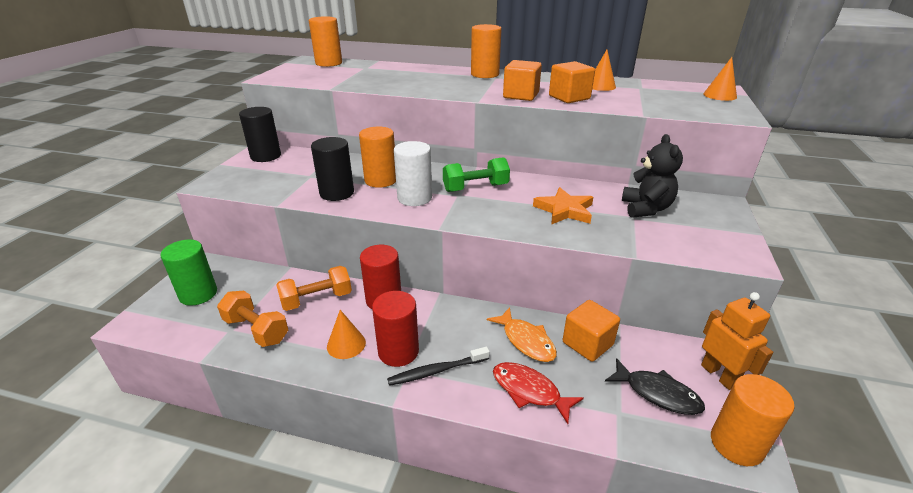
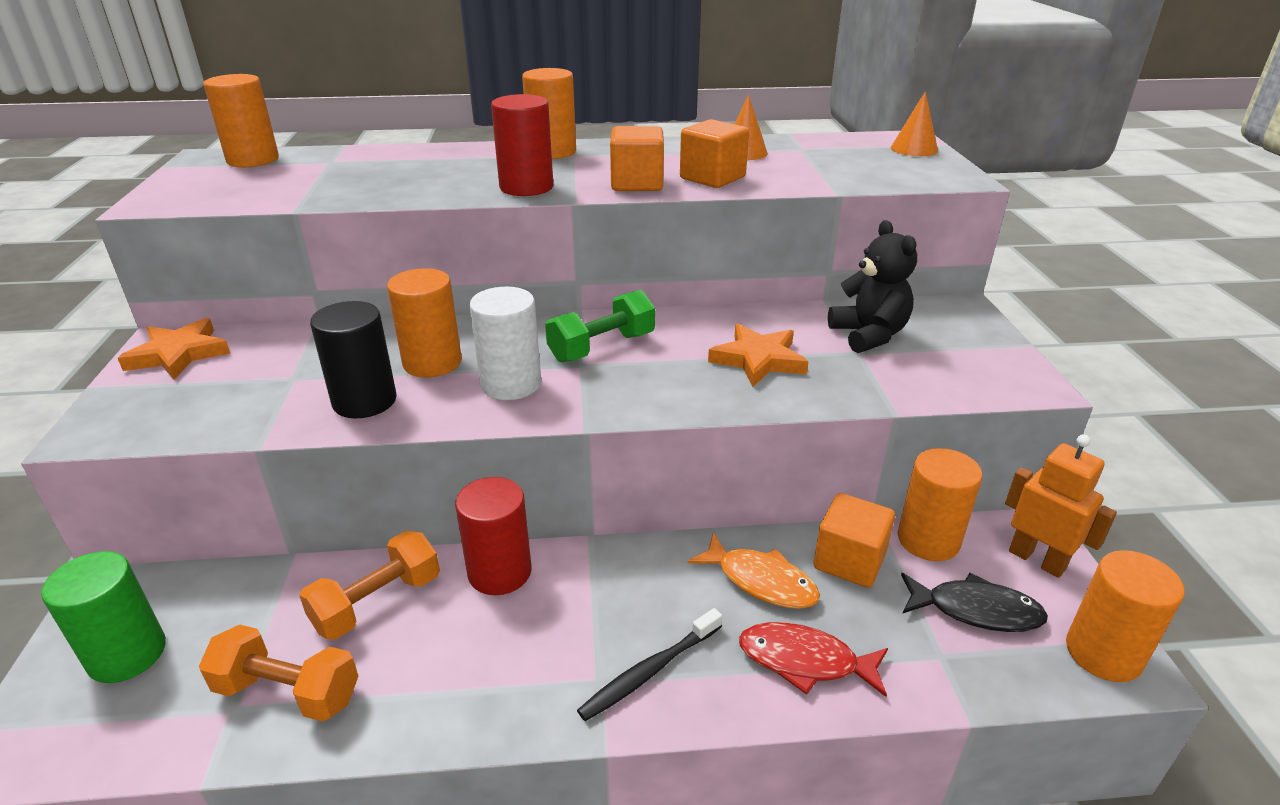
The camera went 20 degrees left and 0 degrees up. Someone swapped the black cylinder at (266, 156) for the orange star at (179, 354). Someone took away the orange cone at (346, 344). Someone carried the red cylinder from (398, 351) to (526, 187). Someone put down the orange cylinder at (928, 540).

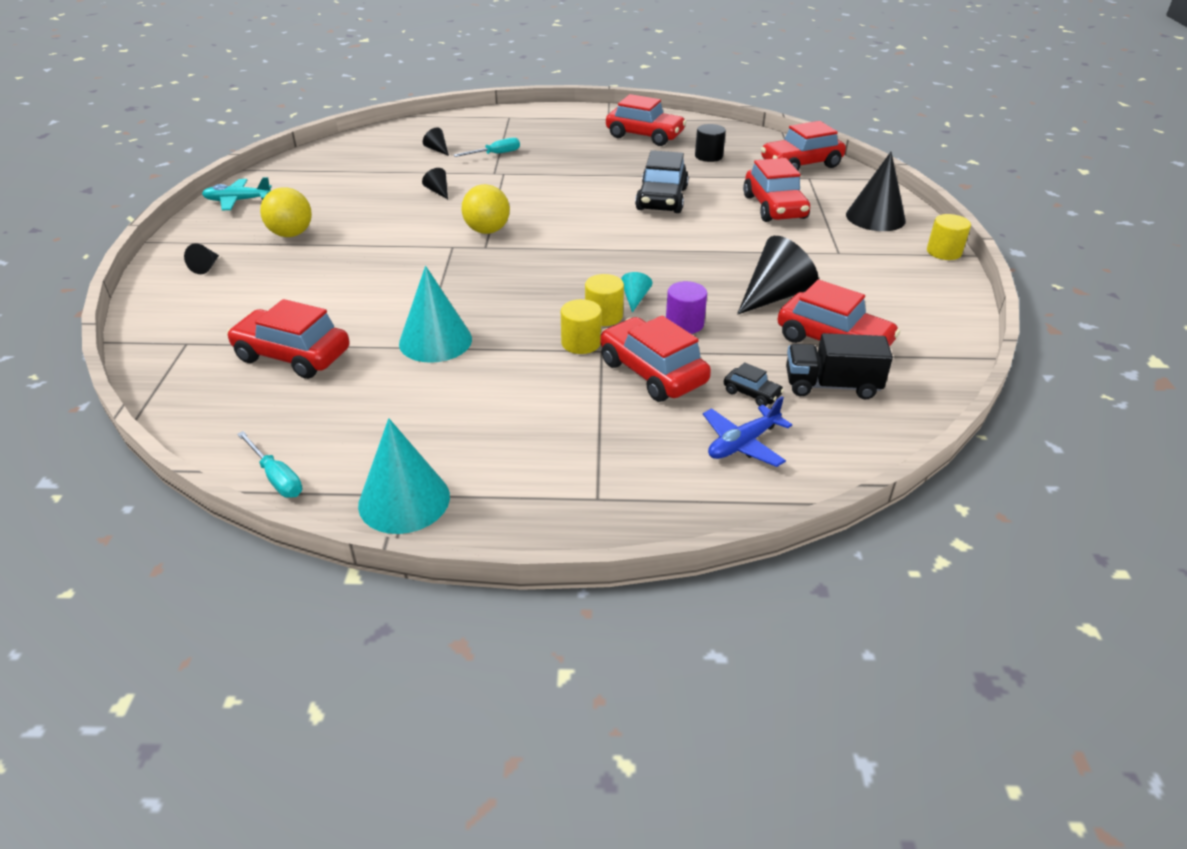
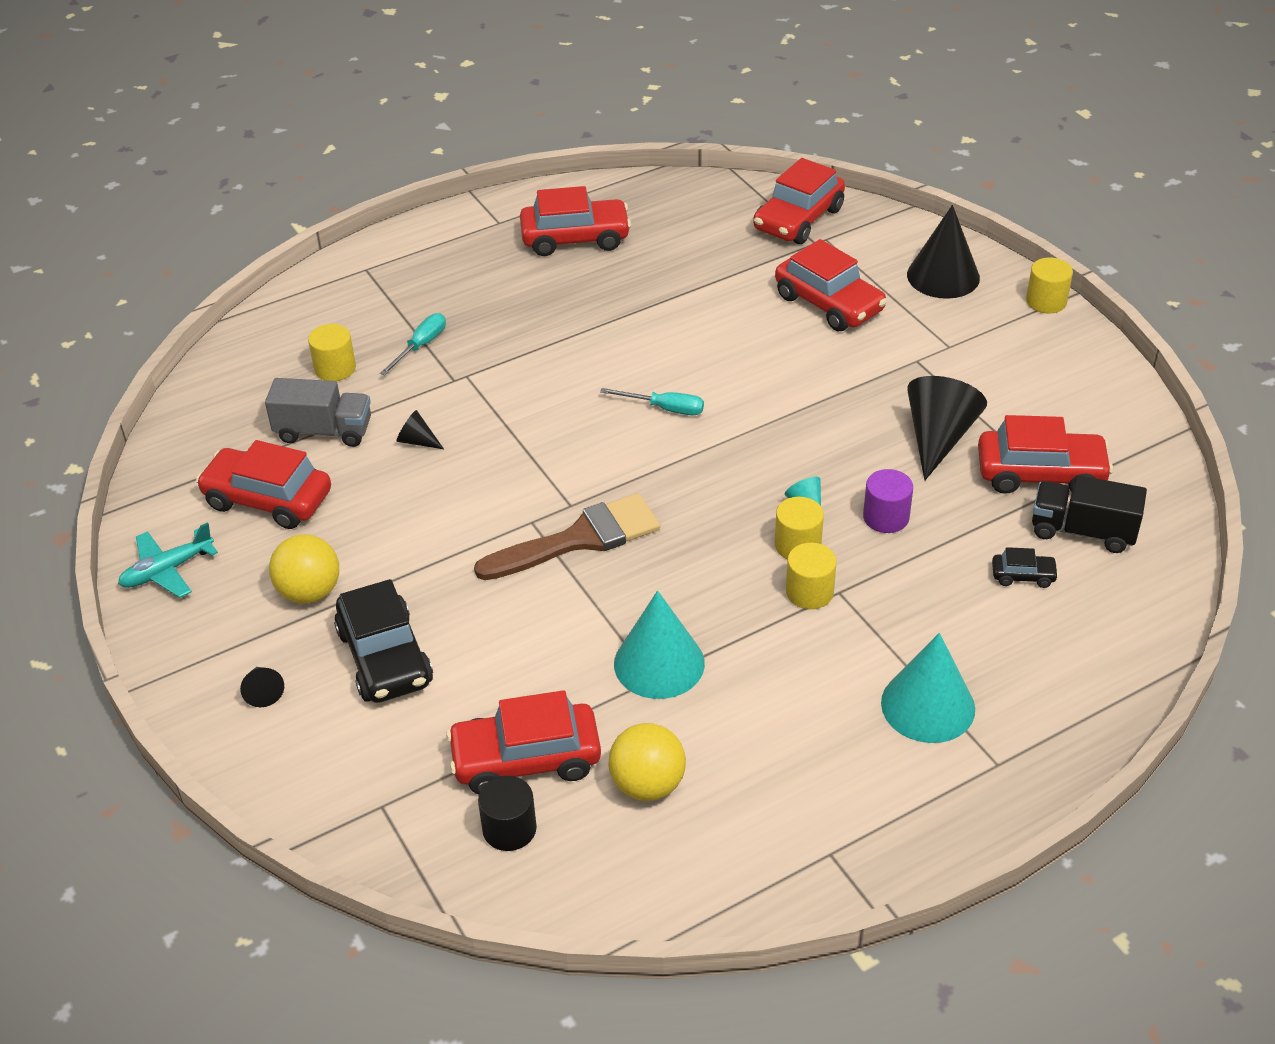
The camera went 30 degrees left and 5 degrees up. Someone carried the turquoise screwdriver from (276, 477) to (665, 408). Someone carried the turquoise cone from (404, 500) to (928, 705). Someone swapped the black cone at (437, 150) for the yellow cylinder at (335, 368). Someone carried the yellow ball from (487, 231) to (647, 785). Someone carried the red car from (652, 372) to (268, 499). Someone carried the black car from (661, 199) to (385, 657). Someone carried the black cylinder from (708, 156) to (509, 829). Someone took away the blue plane at (743, 444). Someone rotated the black truck at (831, 386) by 45 degrees clockwise. Someone put down the grey truck at (324, 431). Someone put down the brown brush at (579, 539).

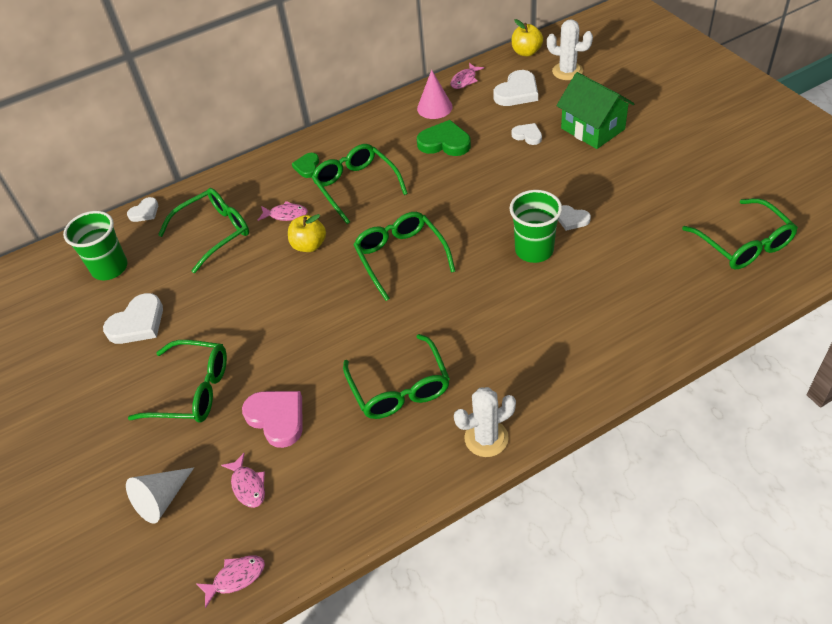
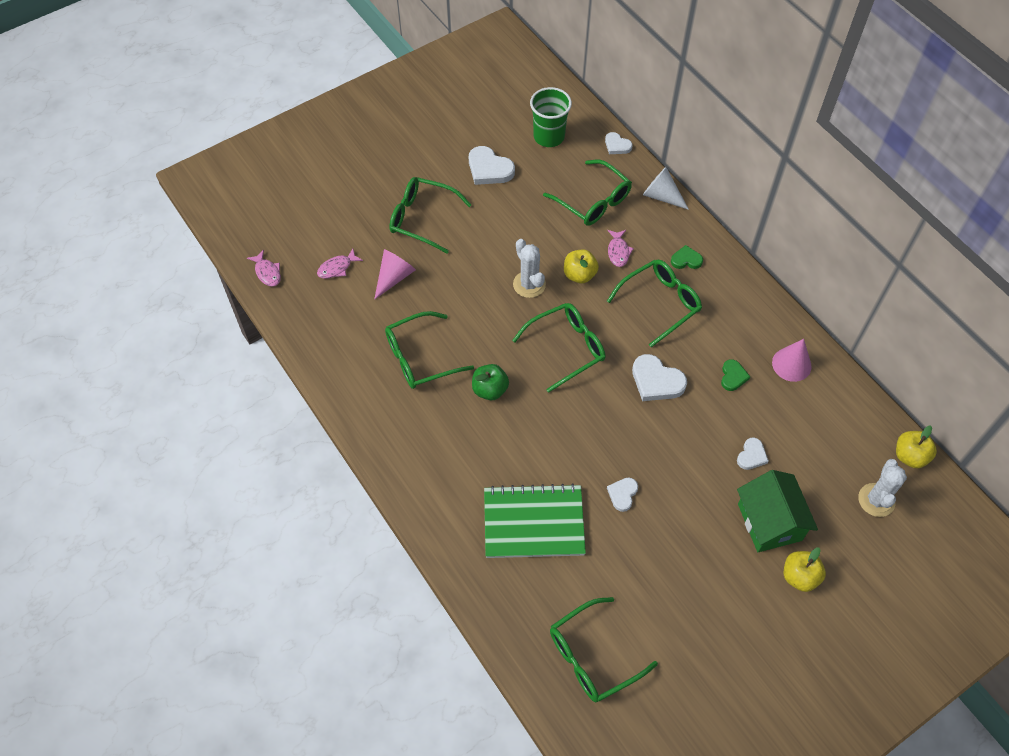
The camera went 80 degrees right and 10 degrees up. Someone carried the white cone from (162, 499) to (661, 196). Someone rotated the green glasses at (192, 390) by 105 degrees clockwise. Someone swapped the pink heart at (277, 418) for the pink cone at (394, 277). Someone scaled the green heart at (444, 142) by 0.59. Someone took away the pink fish at (465, 80). Someone carried the white cactus from (486, 438) to (529, 284). Someone carried the white heart from (517, 92) to (656, 381). Someone took away the green cup at (534, 250). Someone rotated the green house at (592, 129) by 60 degrees counterclockwise. Someone put down the green apple at (490, 390). Someone put down the green notebook at (533, 522). Someone put down the yellow apple at (799, 576).

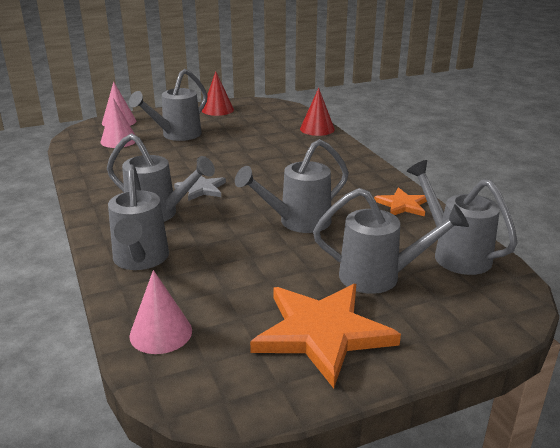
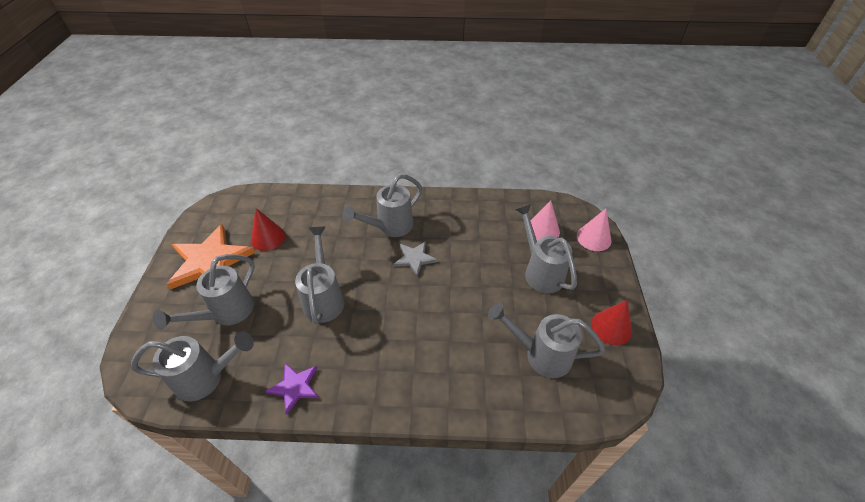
The camera went 115 degrees right and 20 degrees up. Someone carried the grey watering can from (140, 260) to (540, 354). Someone took away the pink cone at (161, 333). Someone carried the red cone from (317, 129) to (268, 237). Someone repainted the orange star at (402, 205), which became the purple star at (295, 387).

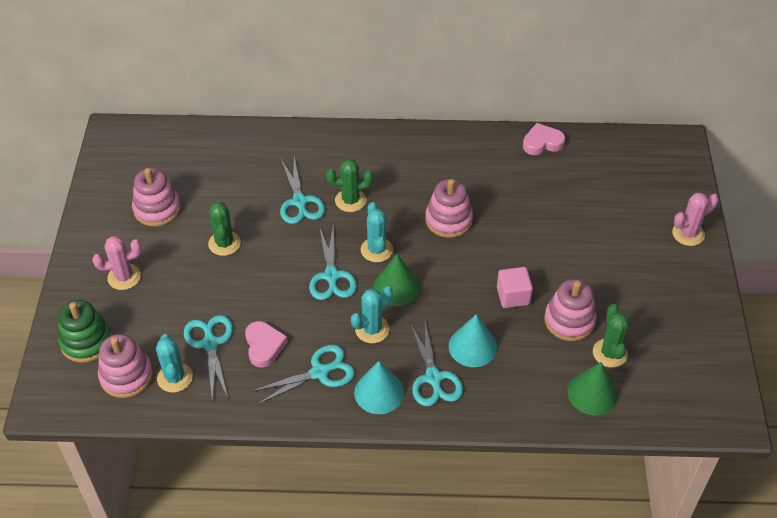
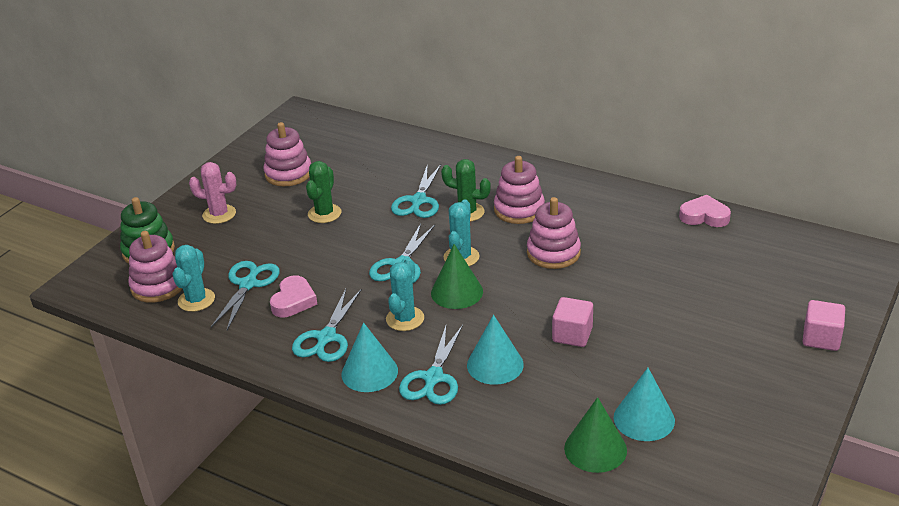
The camera went 30 degrees right and 15 degrees down. Someone rotated the turquoise scissors at (319, 372) by 105 degrees clockwise. Someone rotated the turquoise cactus at (372, 329) by 60 degrees counterclockwise. Someone carried the pink stacking toy from (569, 320) to (519, 210). Someone swapped the green cactus at (610, 353) for the turquoise cone at (644, 419). Someone swapped the pink cactus at (688, 234) for the pink cube at (821, 338).

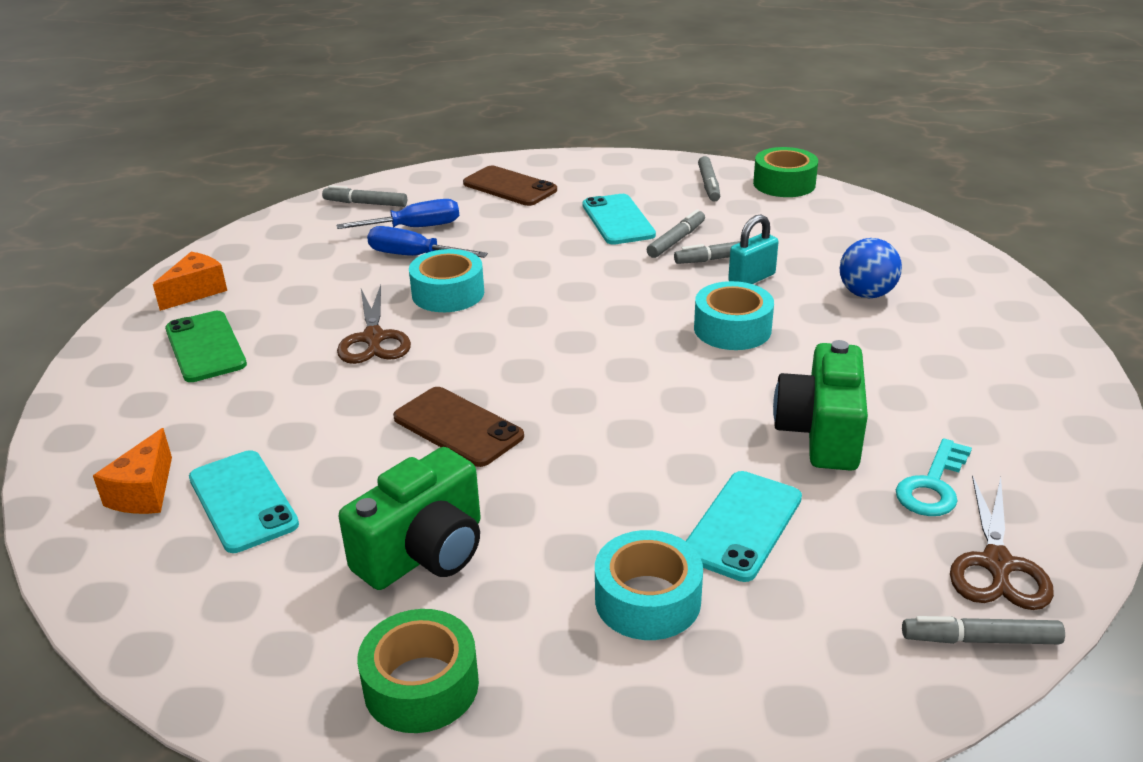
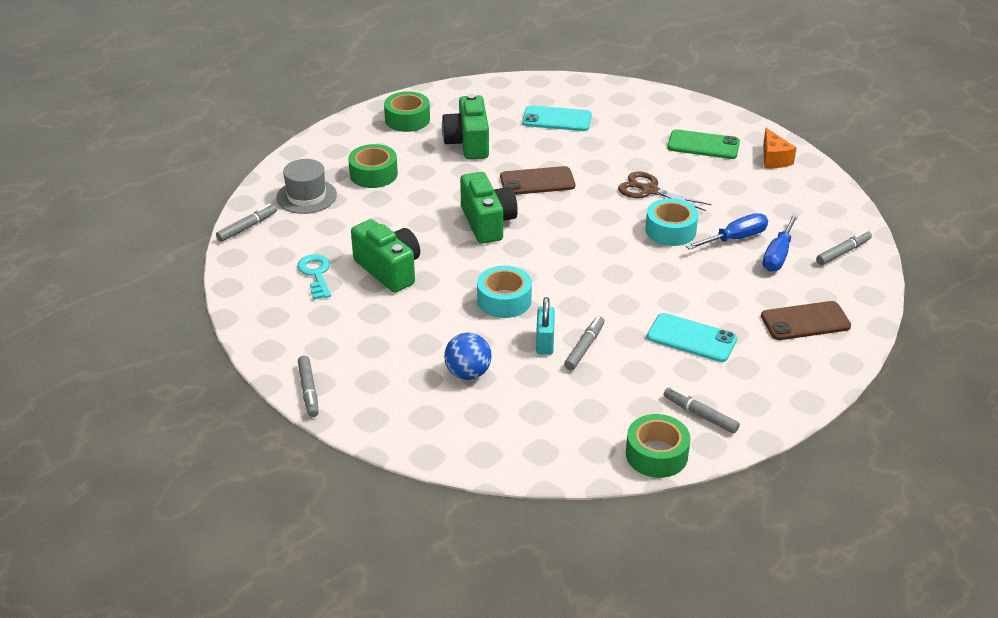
The camera went 130 degrees right and 5 degrees up. Someone took away the orange cheese at (144, 492). Someone repainted the turquoise tape at (647, 600), which became the green tape at (373, 174). Someone carried the grey marker from (676, 240) to (308, 390). Someone took away the turquoise phone at (742, 525). Someone took away the brown scissors at (997, 564). Someone put down the grey hat at (306, 196). Someone put down the green camera at (487, 223).

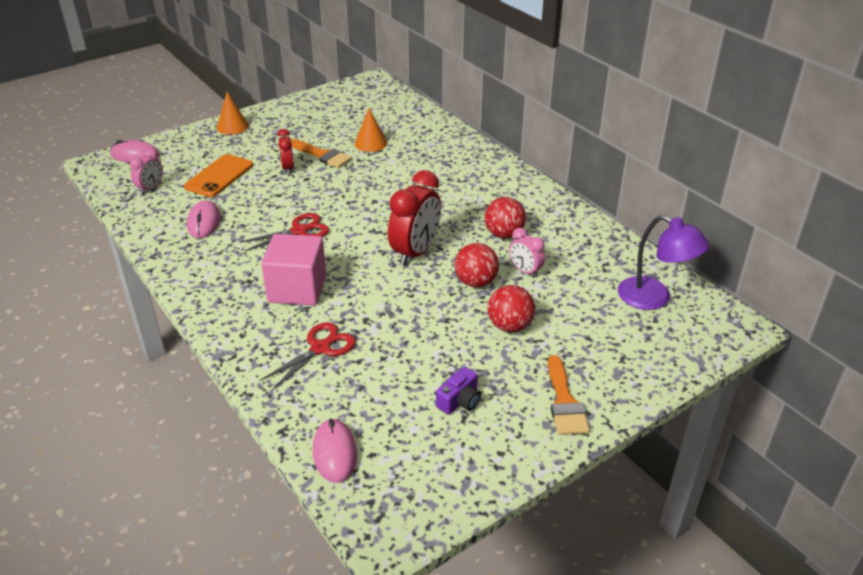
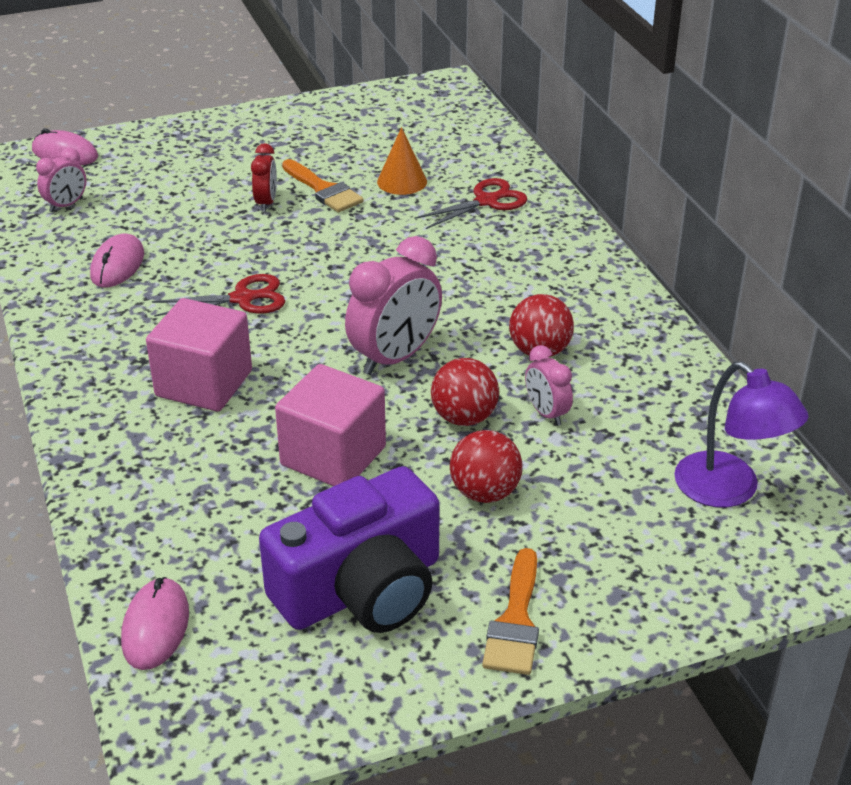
The camera went 15 degrees right and 0 degrees up. Someone took away the orange phone at (219, 176). Someone took away the orange cone at (232, 126). Someone carried the red scissors from (321, 348) to (487, 201). Someone repainted the red clock at (415, 252), which became the pink clock at (395, 358). Someone scaled the purple camera at (459, 401) by 2.49. Someone put down the pink cube at (333, 456).

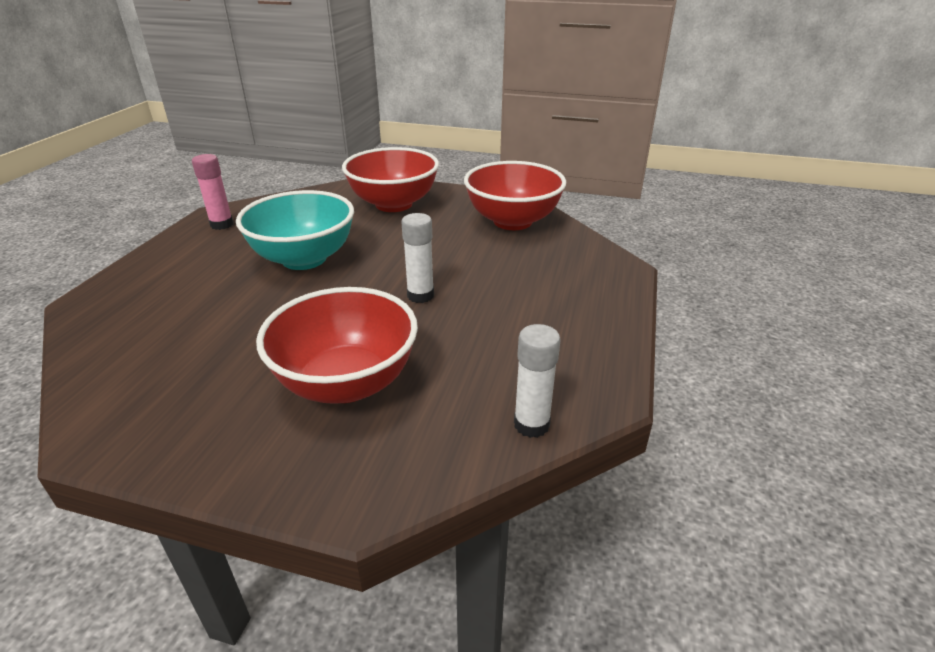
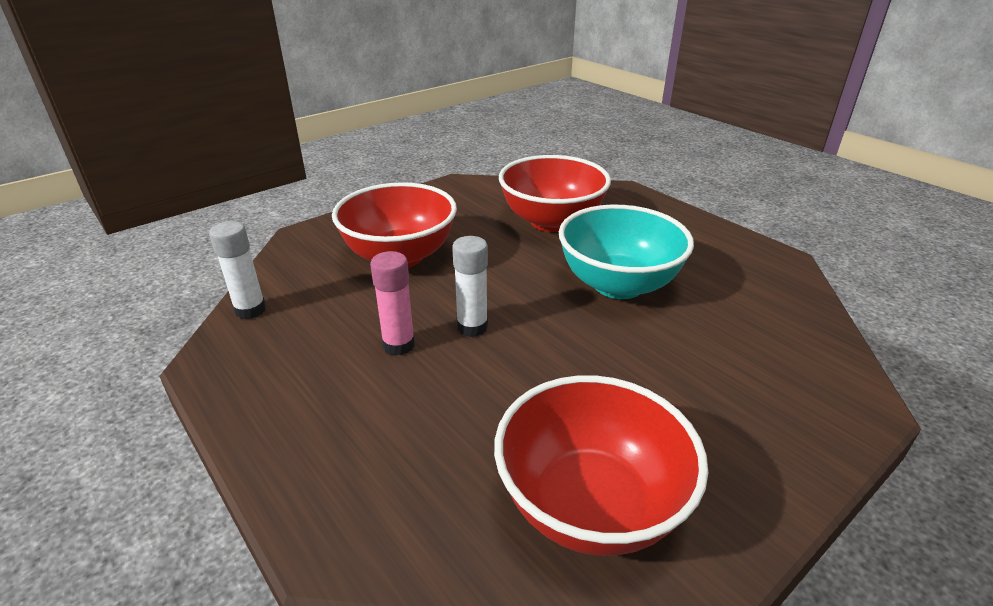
The camera went 125 degrees right and 0 degrees up. Someone carried the pink glue stick from (222, 224) to (399, 345). Someone carried the red bowl from (393, 204) to (551, 221).

